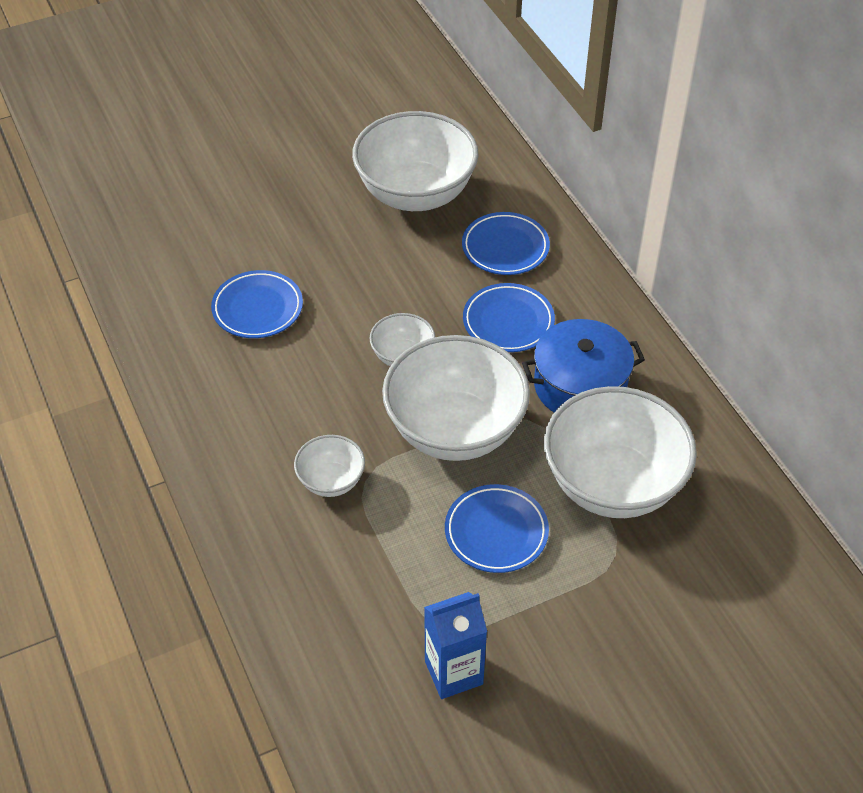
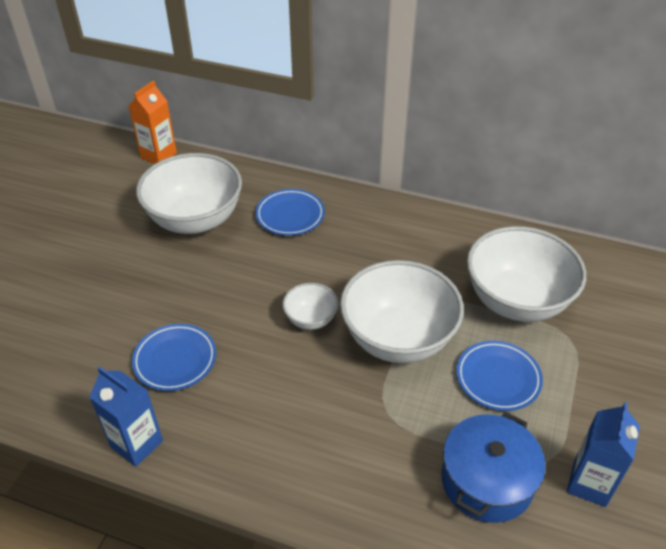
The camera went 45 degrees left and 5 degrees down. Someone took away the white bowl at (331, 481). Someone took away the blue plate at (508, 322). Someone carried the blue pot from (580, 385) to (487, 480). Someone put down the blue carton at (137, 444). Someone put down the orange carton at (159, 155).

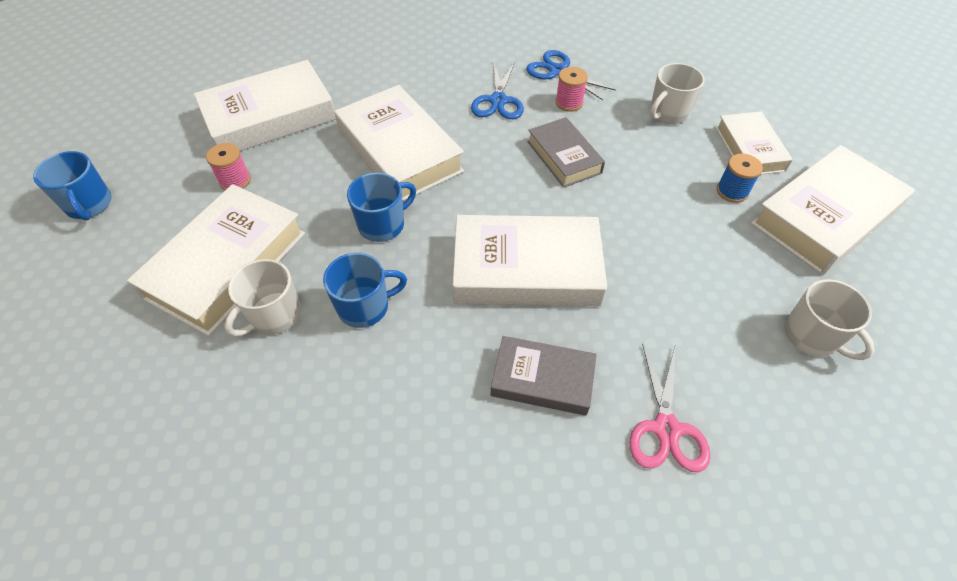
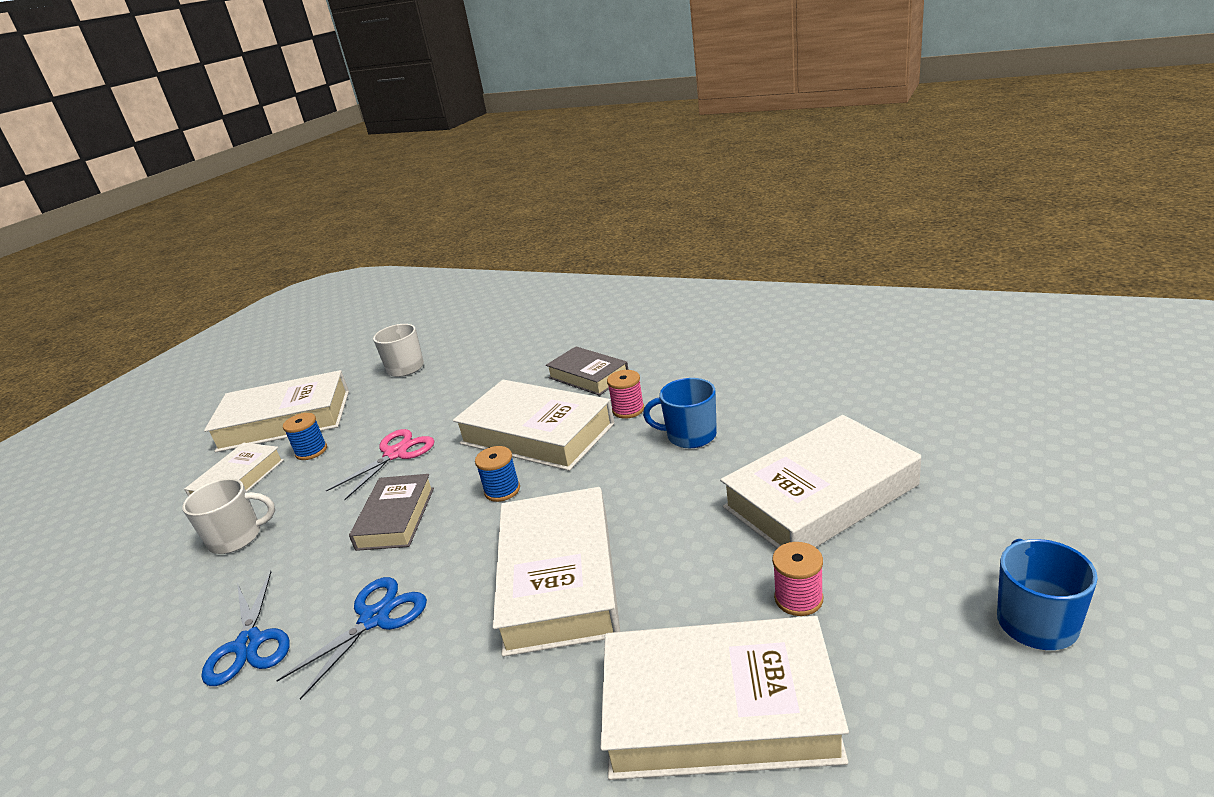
The camera went 145 degrees left and 25 degrees down. Someone took away the white mug at (274, 315). Someone took away the blue mug at (382, 225). Someone carried the pink spool from (569, 103) to (628, 410). Someone carried the pink scissors from (666, 428) to (396, 454). Someone put down the blue spool at (502, 490).

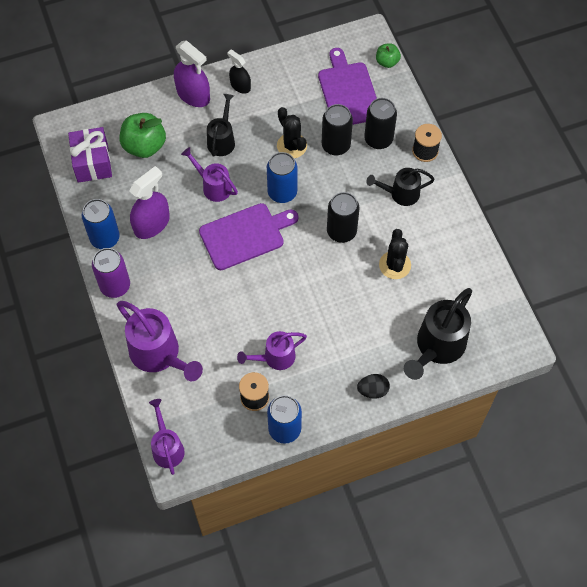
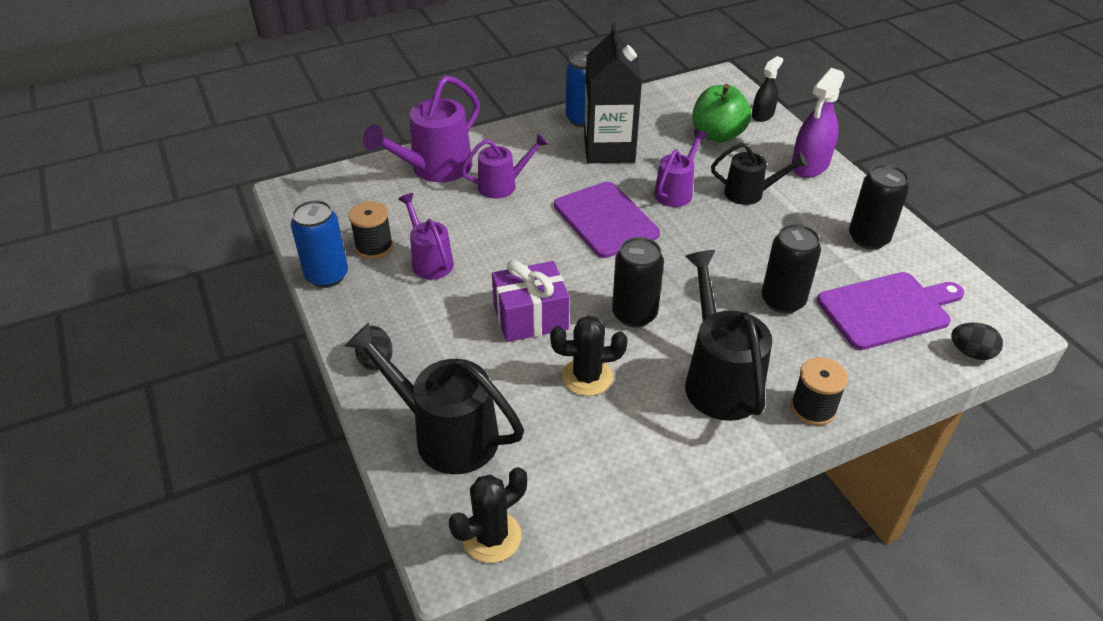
The camera went 85 degrees right and 20 degrees down. Someone carried the purple gift from (92, 162) to (530, 317). Someone took away the purple can at (115, 286). Someone swapped the purple spray bottle at (152, 224) for the black carton at (609, 149). Someone carried the purple watering can from (167, 447) to (503, 185). Someone carried the black spray bottle from (240, 86) to (762, 115). Someone took away the blue can at (282, 192). Someone carried the black cactus from (292, 146) to (491, 537). Someone carried the black can from (378, 139) to (868, 238). Someone scaled the black watering can at (400, 194) by 1.64. Someone swapped the green apple at (387, 62) for the black egg at (971, 353).

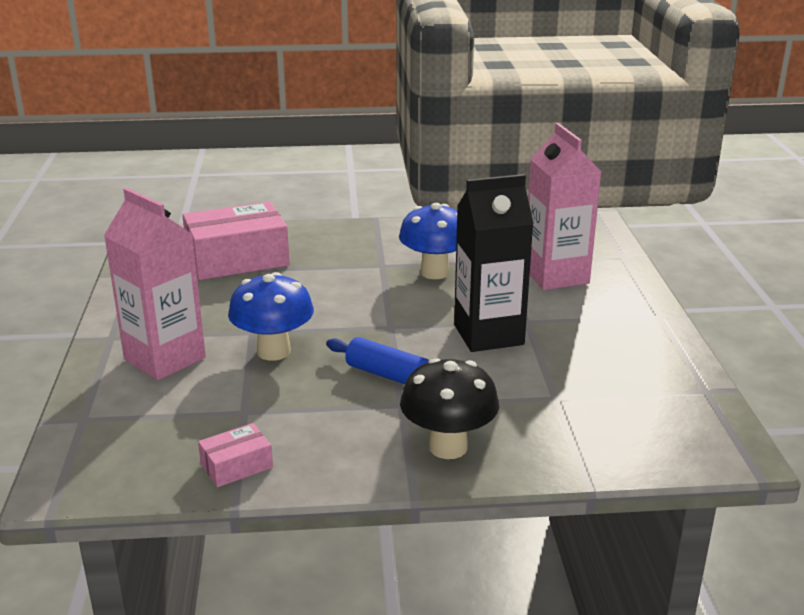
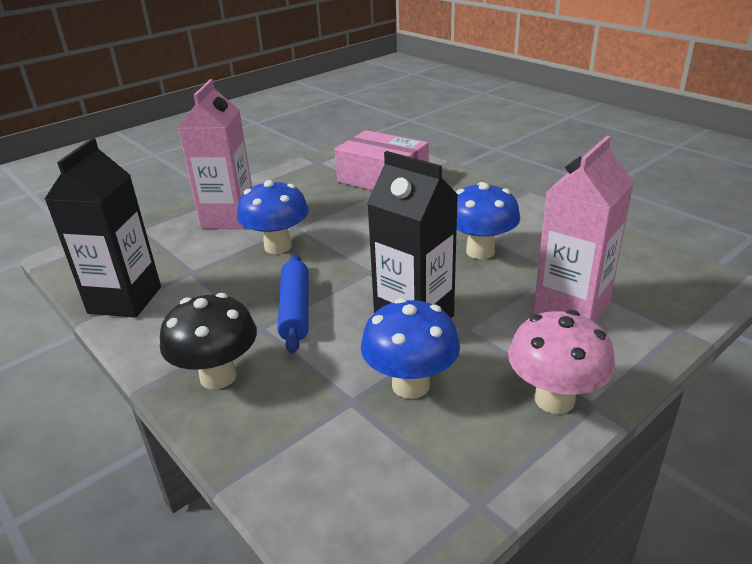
The camera went 55 degrees right and 5 degrees up. Someone swapped the pink box at (236, 466) for the black carton at (125, 300). Someone put down the blue mushroom at (410, 385). Someone put down the pink mushroom at (554, 399).

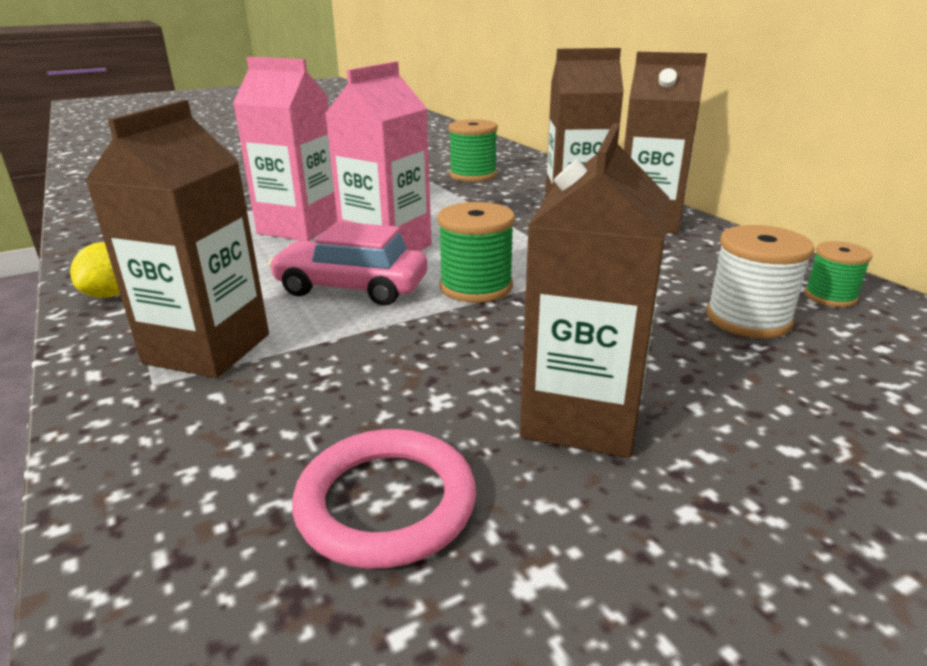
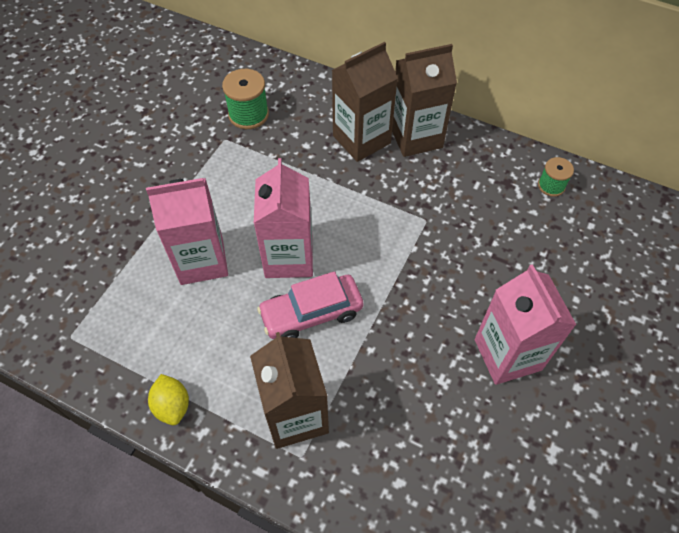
The camera went 35 degrees left and 30 degrees up. Someone took away the pink ring at (386, 503). Someone took away the green spool at (476, 287). Someone repainted the brown carton at (582, 416), which became the pink carton at (507, 354). Someone took away the white spool at (748, 319).

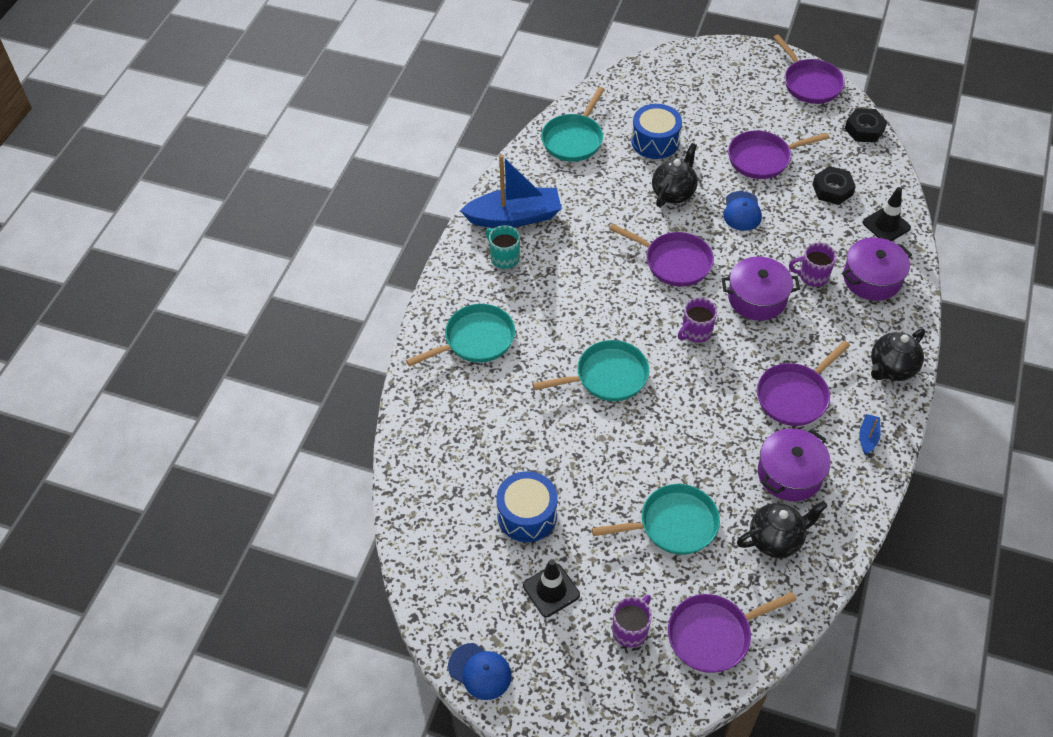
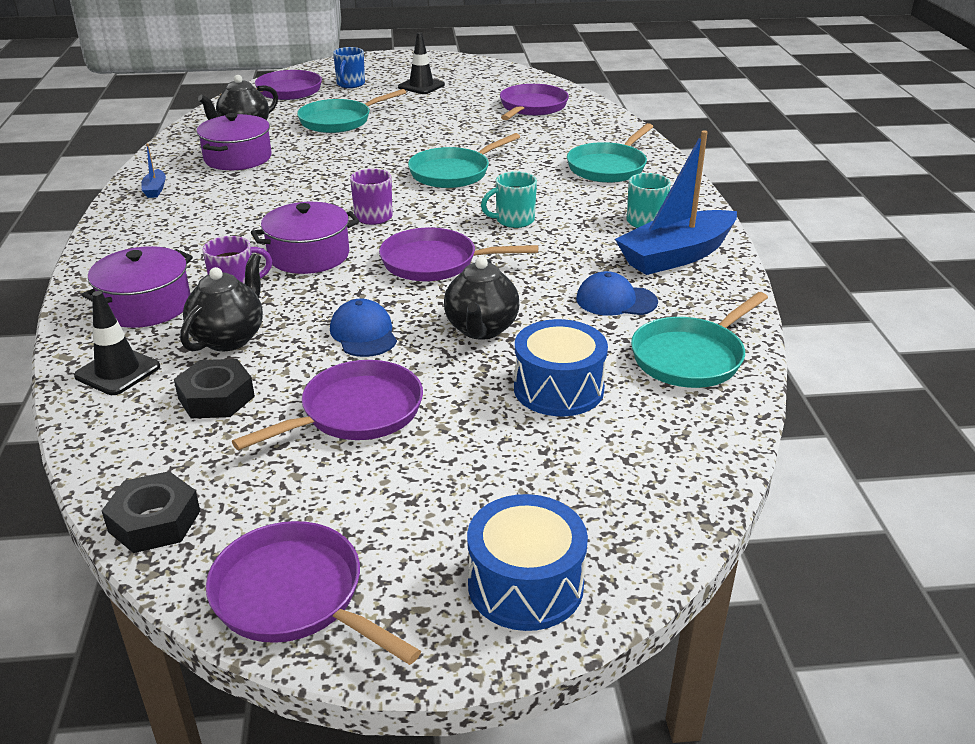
The camera went 155 degrees right and 20 degrees down. Someone carried the blue cap from (480, 671) to (616, 300). Someone carried the blue drum from (527, 515) to (525, 585). Someone rotated the turquoise pan at (574, 139) by 135 degrees counterclockwise. Someone repainted the purple mug at (630, 630), which became the blue mug at (350, 84). Someone carried the purple pan from (795, 395) to (532, 107). Someone carried the black teapot from (891, 369) to (229, 338). Someone put down the turquoise mug at (513, 220).

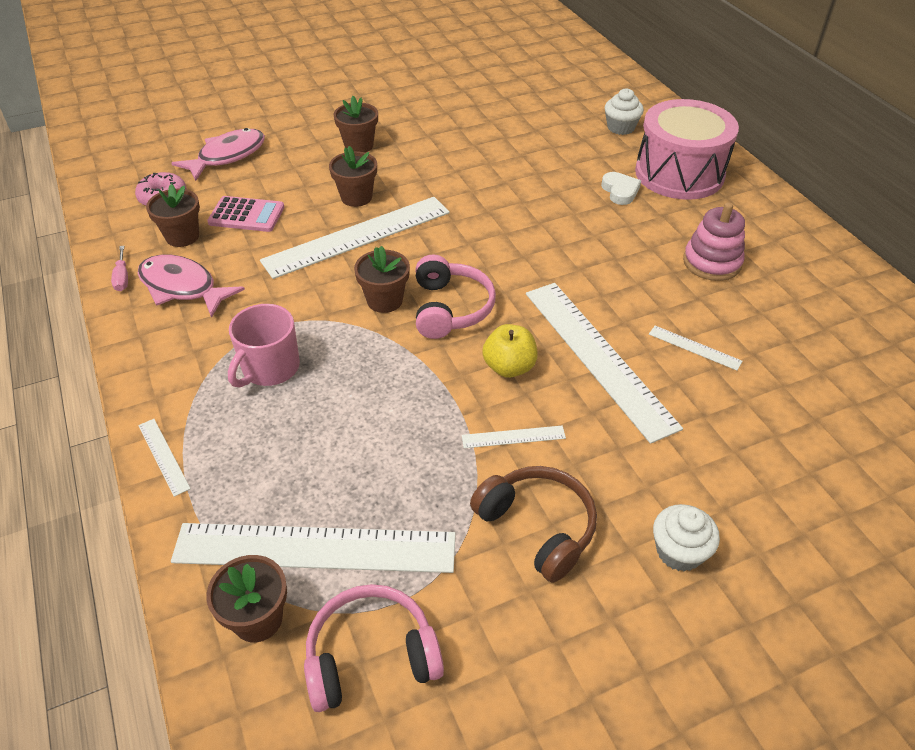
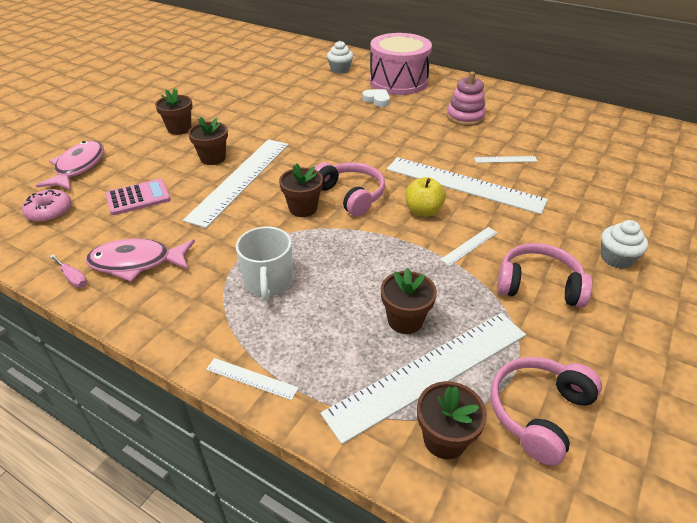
The camera went 35 degrees left and 5 degrees down. Someone carried the brown flower pot from (182, 236) to (405, 320). Someone repainted the pink mug at (269, 368), which became the white mug at (268, 282). Someone repainted the brown headphones at (538, 527), which became the pink headphones at (538, 285).

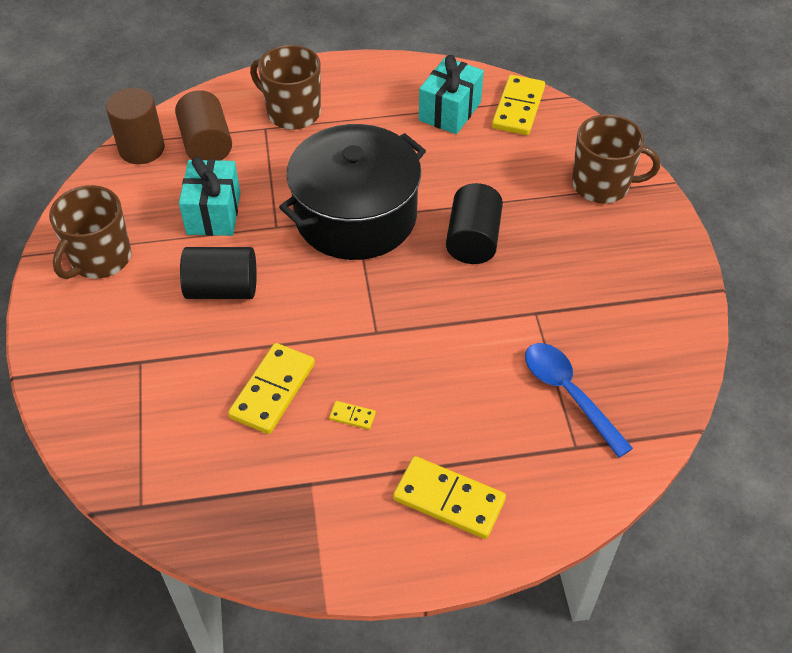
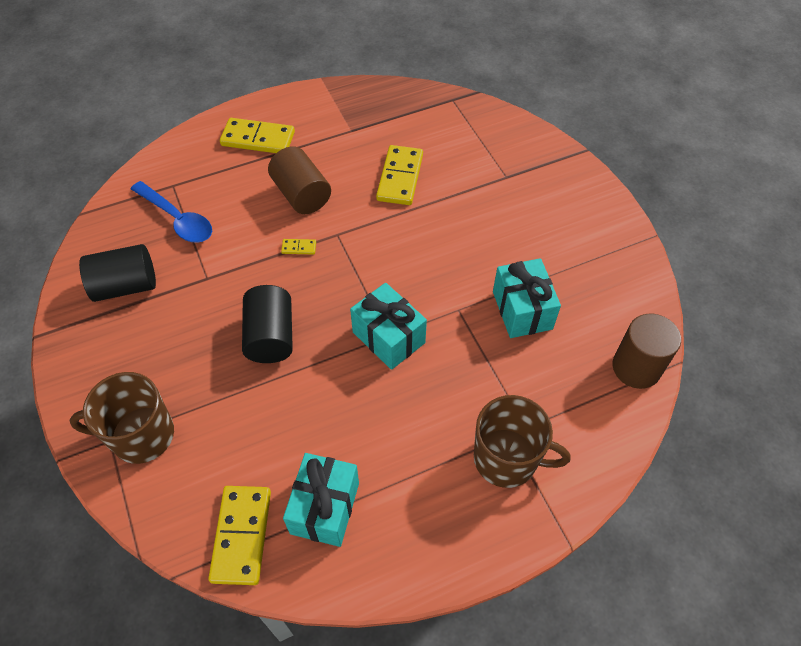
The camera went 165 degrees right and 5 degrees up. Someone took away the brown mug at (100, 259). Someone carried the brown cylinder from (206, 144) to (301, 194). Someone carried the black cylinder from (222, 289) to (125, 286). Someone swapped the black pot at (356, 216) for the turquoise gift at (388, 337). Someone carried the yellow domino from (352, 416) to (299, 247).

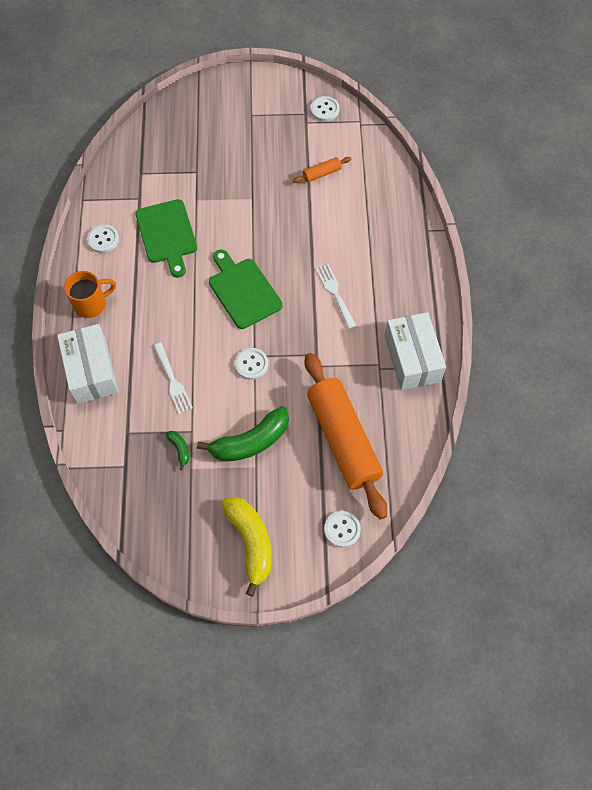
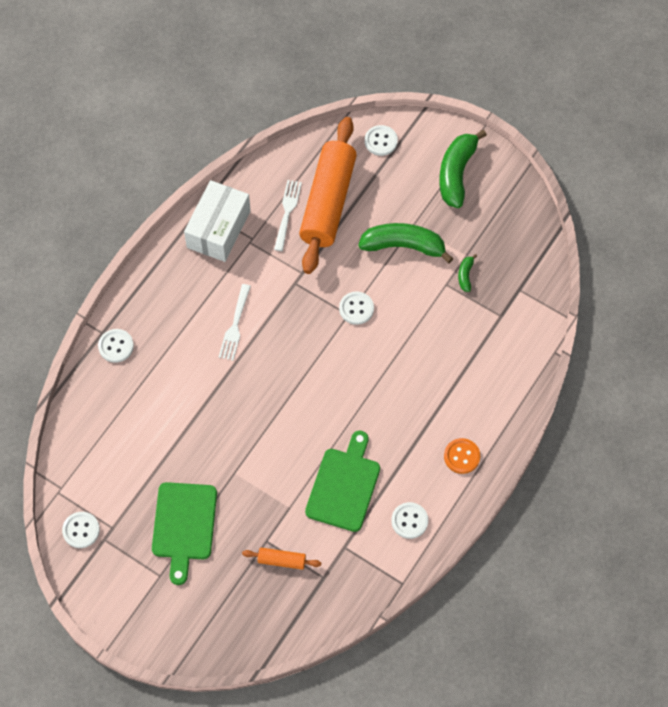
The camera went 145 degrees left and 0 degrees up. Someone took away the white box at (91, 371). Someone swapped the orange mug at (91, 304) for the orange button at (462, 456). Someone carried the white fork from (172, 380) to (287, 213). Someone carried the green cutting board from (243, 291) to (184, 525). Someone repainted the yellow banana at (251, 542), which became the green banana at (456, 173). Someone carried the orange rolling pin from (321, 173) to (281, 560). Someone put down the white button at (116, 346).

